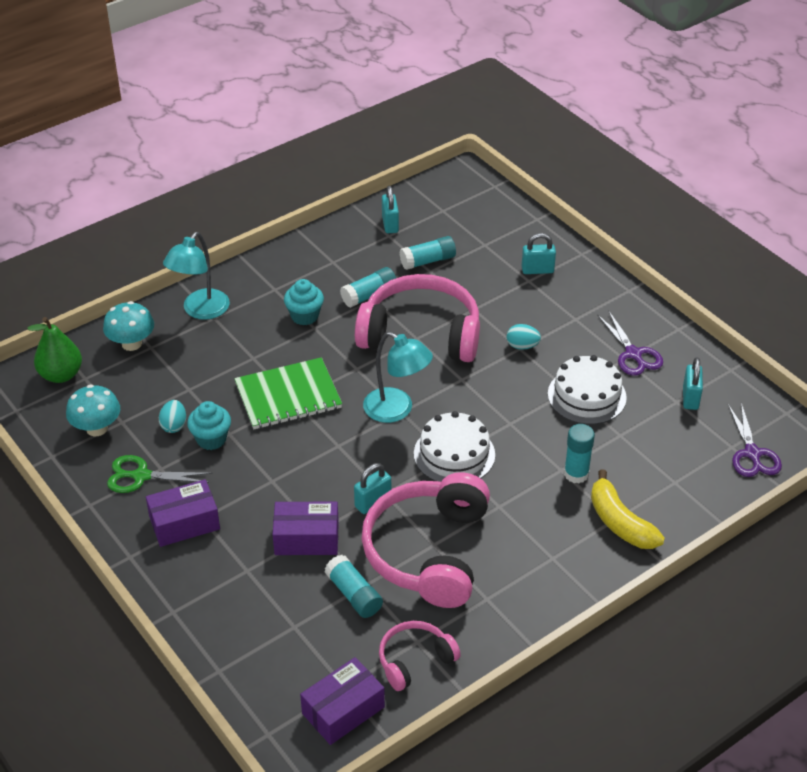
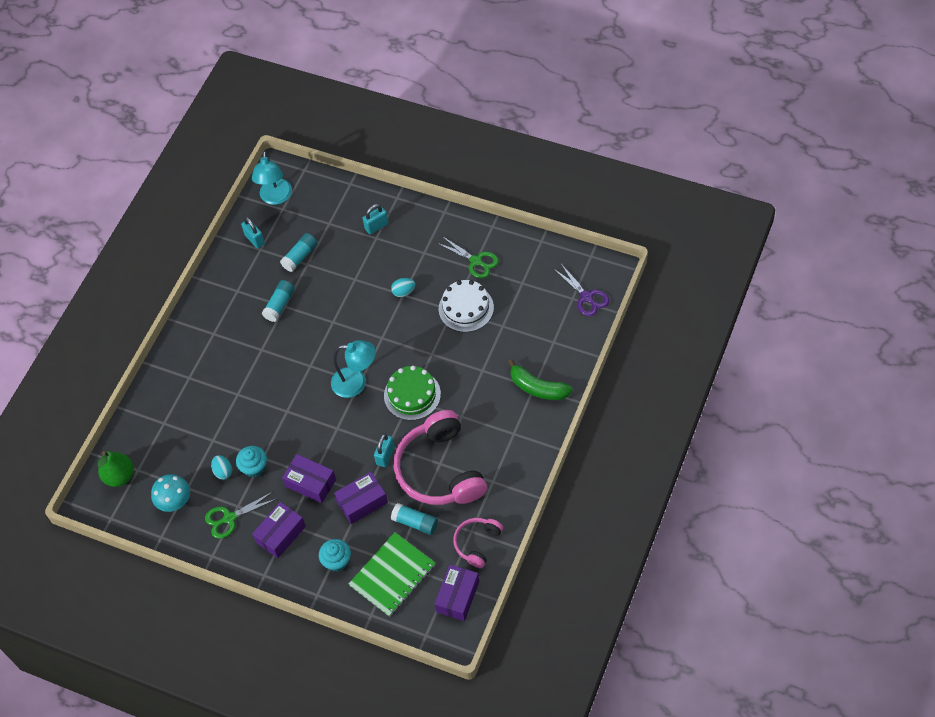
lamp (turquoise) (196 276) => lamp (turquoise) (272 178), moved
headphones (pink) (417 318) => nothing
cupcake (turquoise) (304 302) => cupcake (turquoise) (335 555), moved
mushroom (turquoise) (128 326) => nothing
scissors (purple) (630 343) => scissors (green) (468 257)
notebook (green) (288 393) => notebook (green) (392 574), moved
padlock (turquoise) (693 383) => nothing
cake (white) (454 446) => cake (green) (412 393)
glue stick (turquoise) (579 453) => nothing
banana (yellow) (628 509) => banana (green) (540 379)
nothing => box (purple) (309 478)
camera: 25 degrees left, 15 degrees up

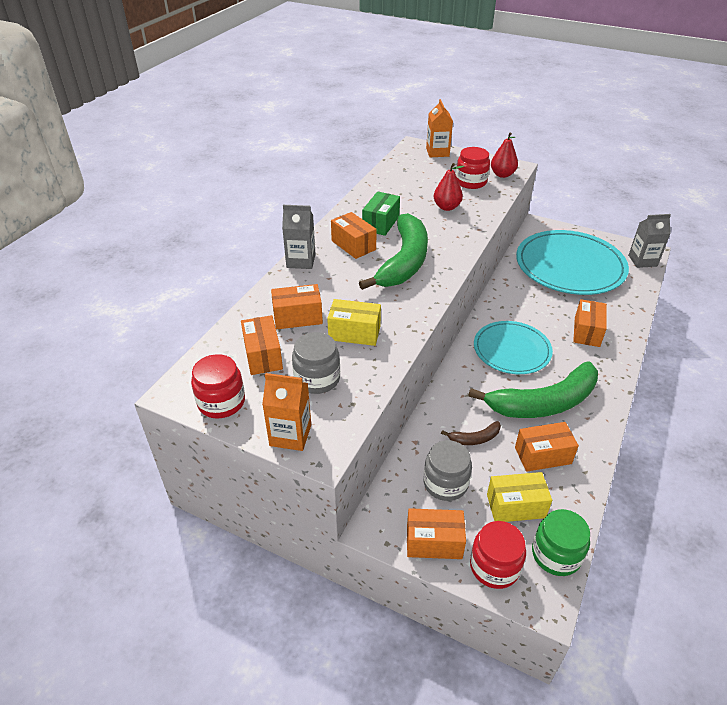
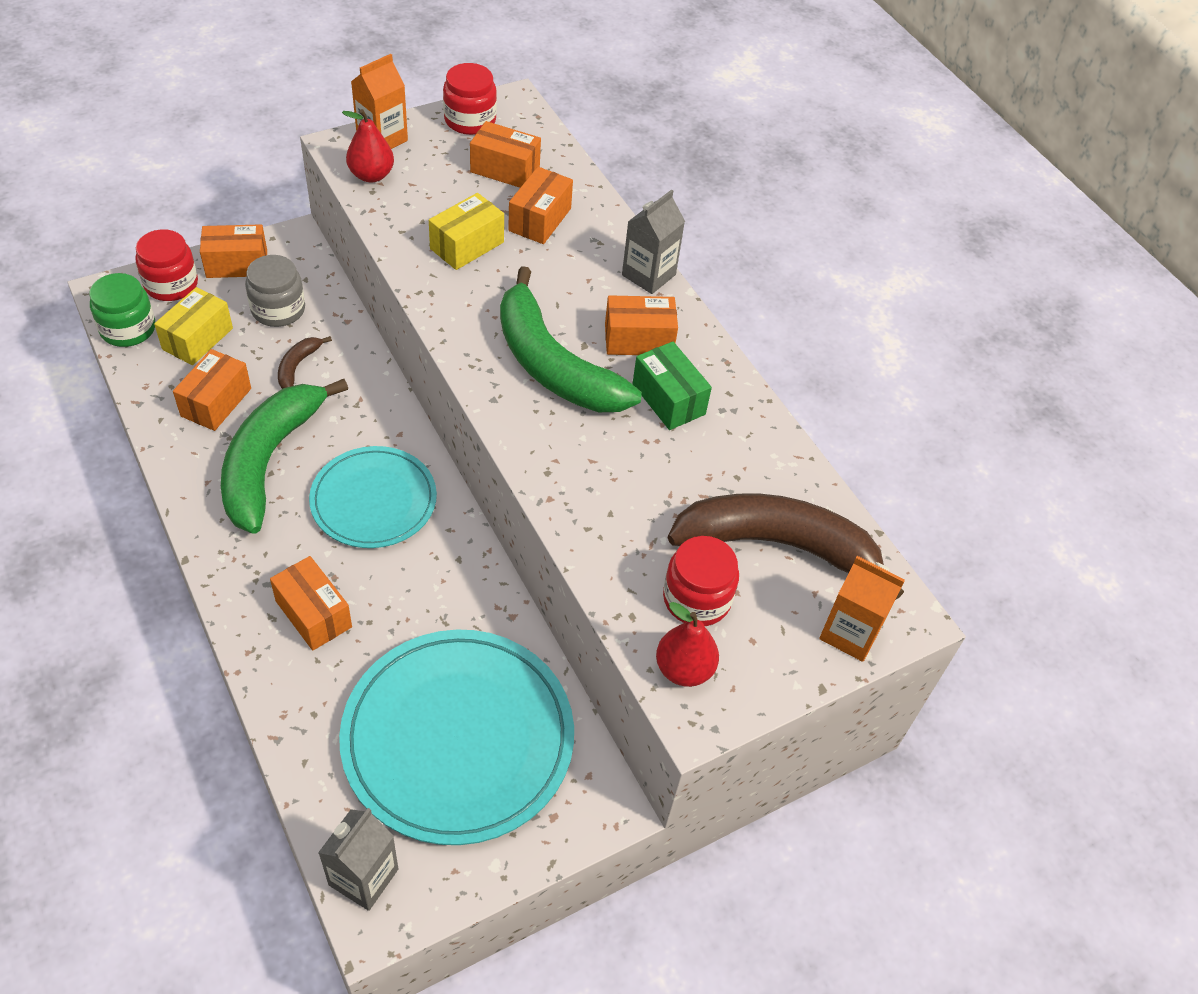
pear (red) (449 187) => pear (red) (368 146), moved
jar (grey) (316 363) => nothing
box (orange) (436 533) => box (orange) (233 251), 45 degrees clockwise
nothing => banana (brown) (786 546)
camera: 120 degrees right, 10 degrees up

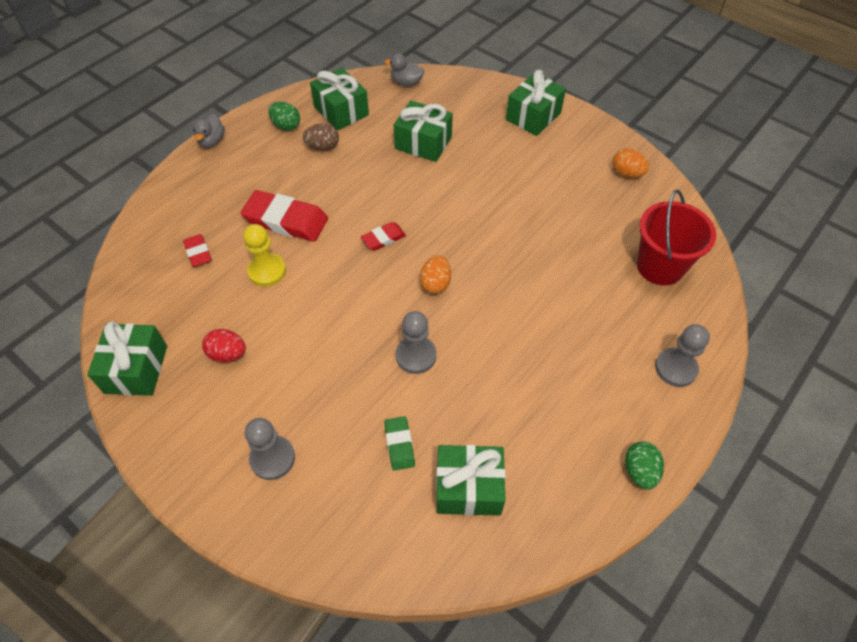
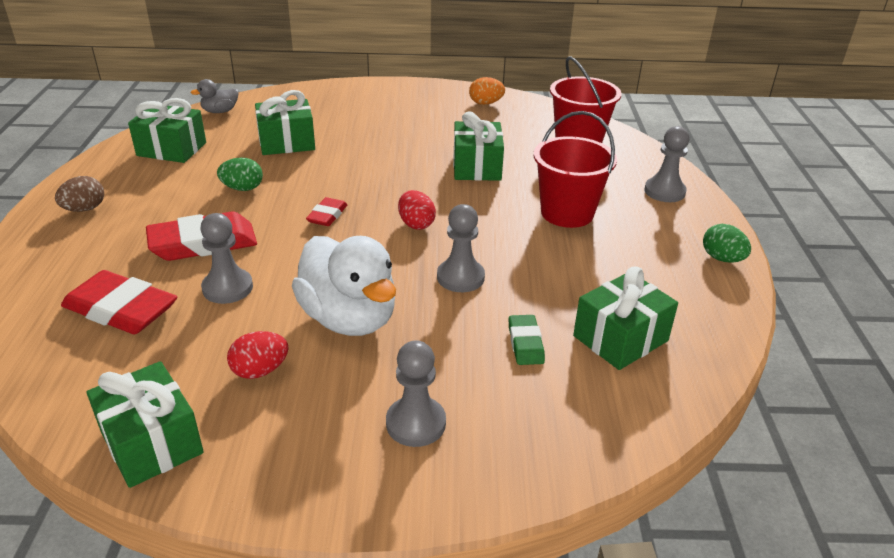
gift (green) (536 103) => gift (green) (478 146), moved
egg (green) (284 116) => egg (green) (240 174), moved
duck (grey) (209 131) => nothing
egg (brown) (321 137) => egg (brown) (79 194), moved
pawn (yellow) (264 255) => pawn (grey) (227 258)
eraser (red) (197 250) => eraser (red) (119 302), x1.90
egg (orange) (435 274) => egg (red) (417 210)
eraser (green) (399 443) => eraser (green) (527 340), 45 degrees clockwise
nothing => bucket (red) (575 169)
nothing => duck (white) (344 286)
camera: 40 degrees left, 20 degrees down

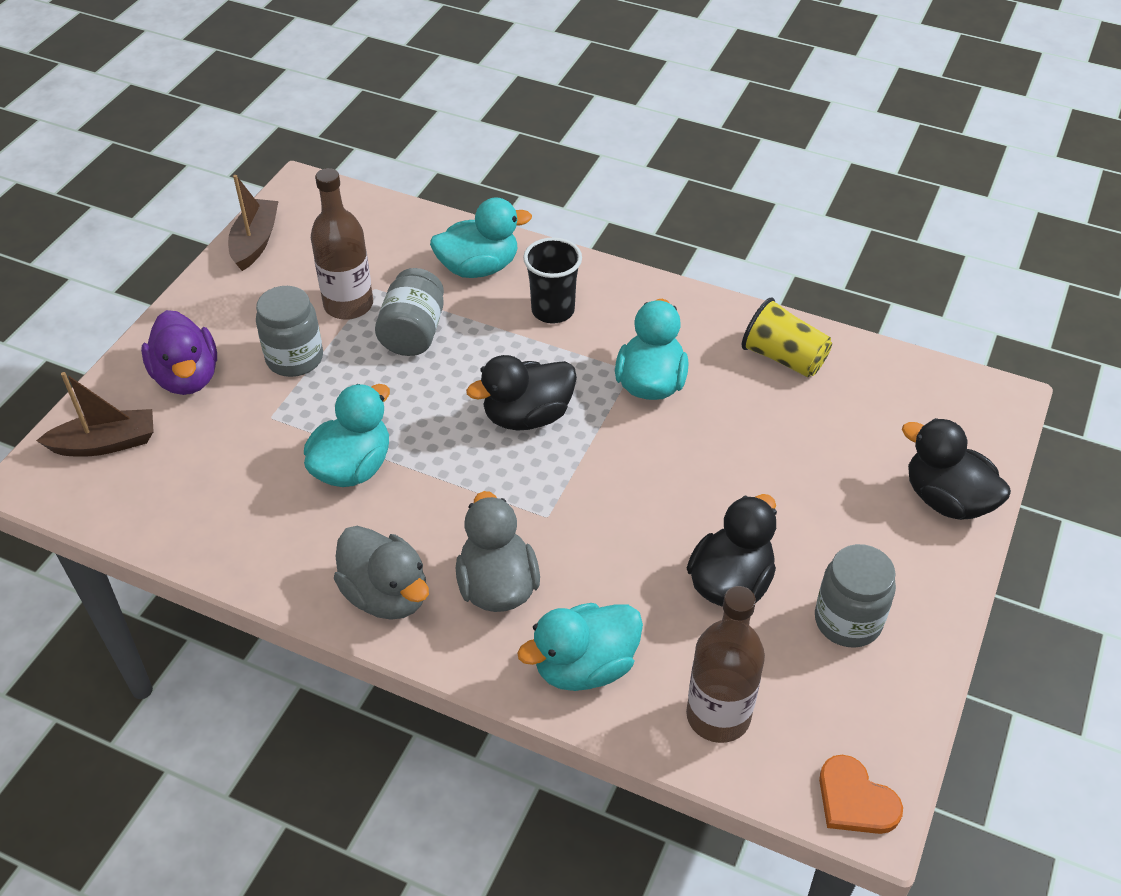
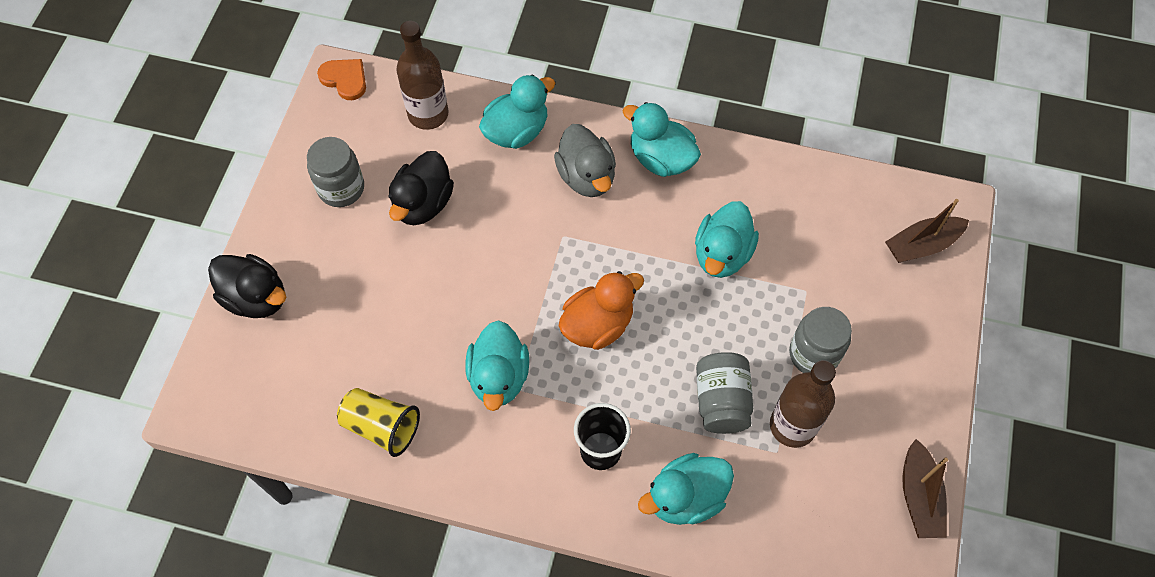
duck (purple) (179 352) => nothing
duck (black) (521 392) => duck (orange) (601 310)
duck (grey) (381 573) => duck (turquoise) (662 139)
camera: 170 degrees right, 15 degrees up

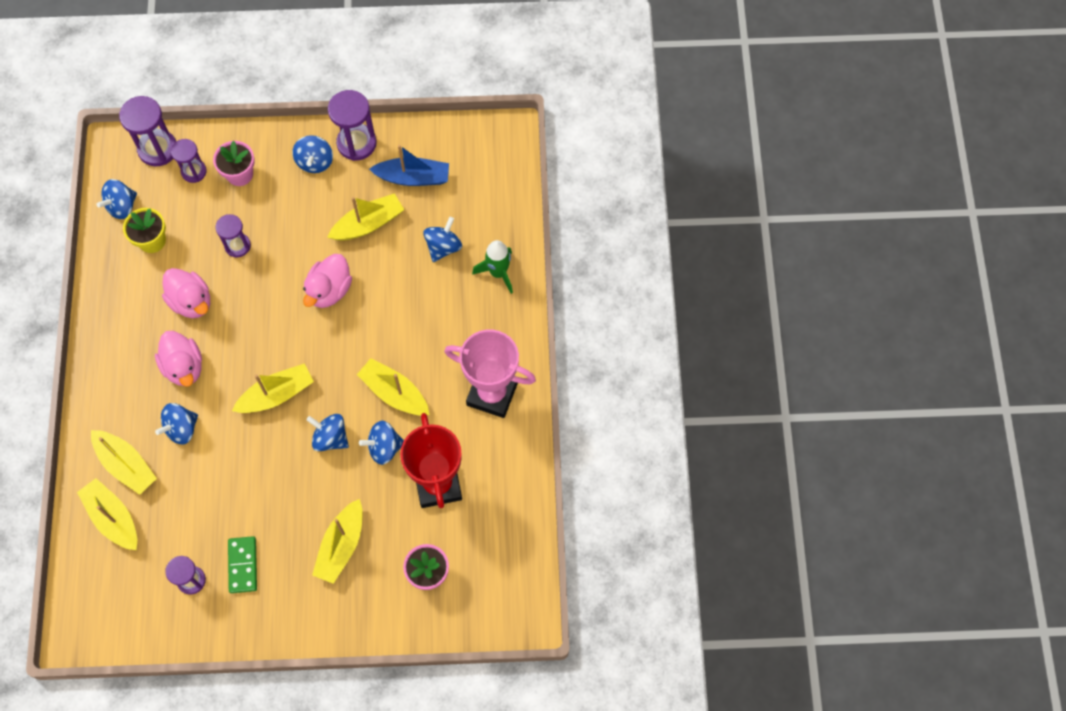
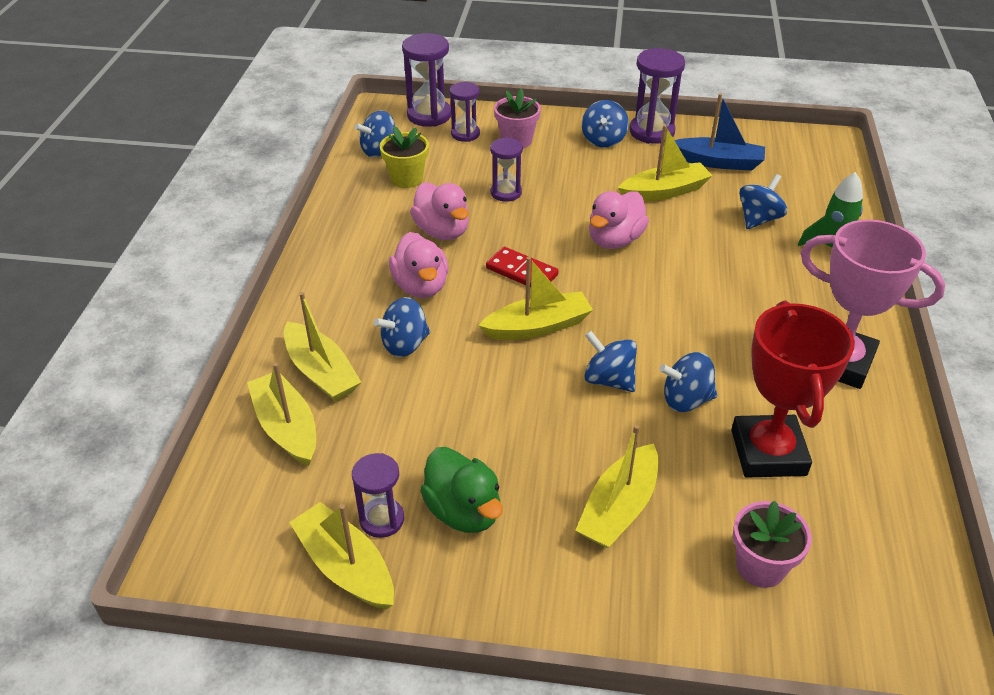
boat (yellow) (393 386) => boat (yellow) (341 555), moved
domino (green) (242 564) => duck (green) (461 490)
nothing => domino (red) (522 267)
camera: 10 degrees right, 25 degrees down

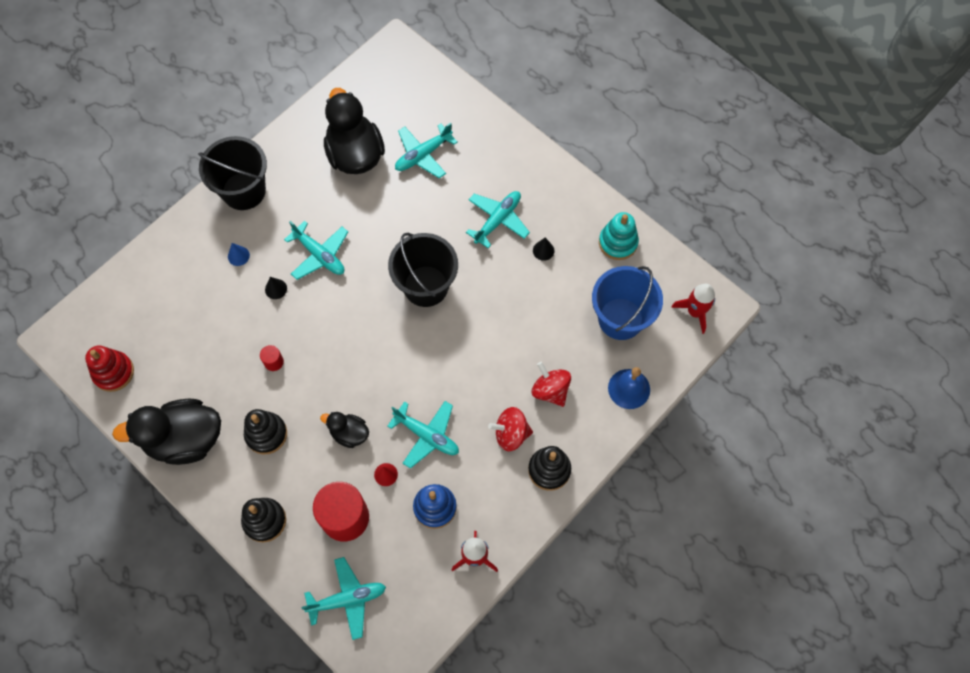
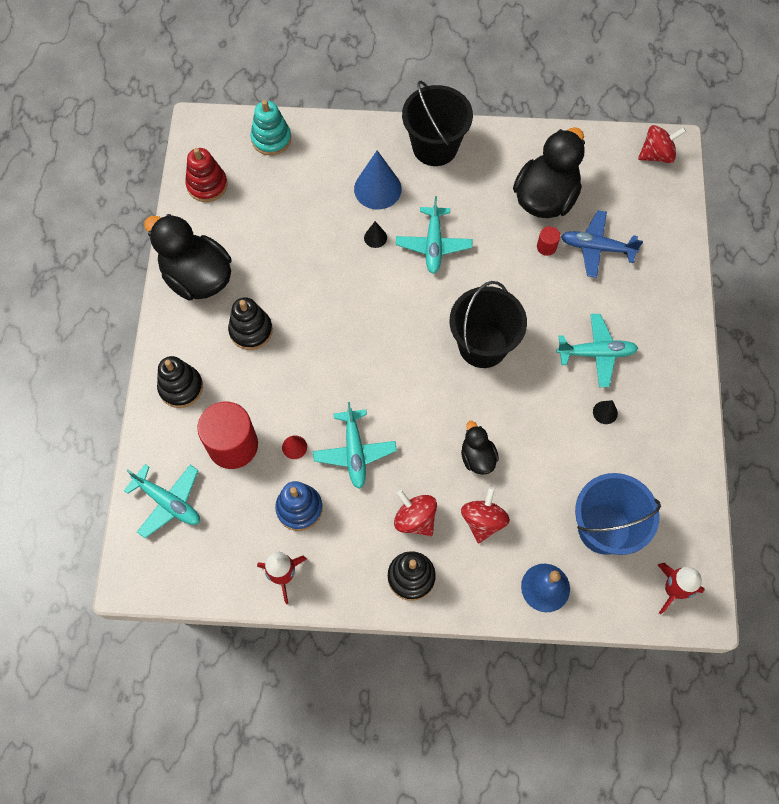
plane (turquoise) (426 150) => plane (blue) (602 244)
stacking toy (turquoise) (619 236) => stacking toy (turquoise) (271 128), moved
cone (blue) (239 254) => cone (blue) (378 180), x2.10
cylinder (red) (272 358) => cylinder (red) (548 241), moved
duck (black) (344 430) => duck (black) (480 448), moved
nothing => spinning top (red) (662 144)
camera: 50 degrees right, 0 degrees up

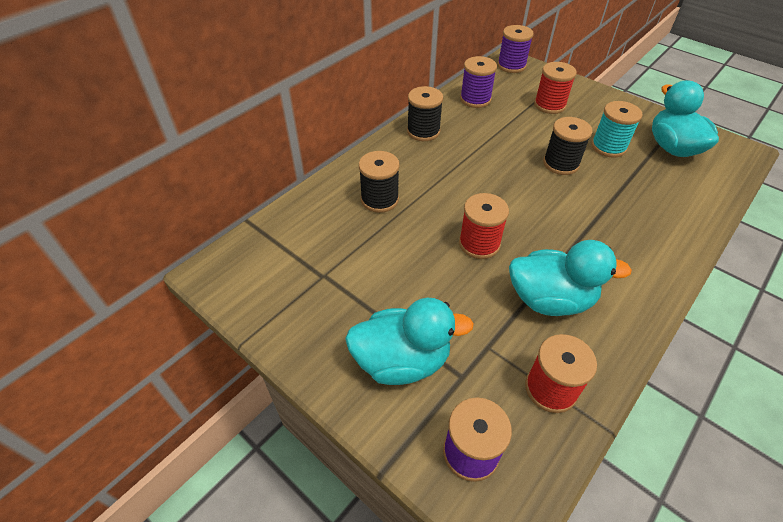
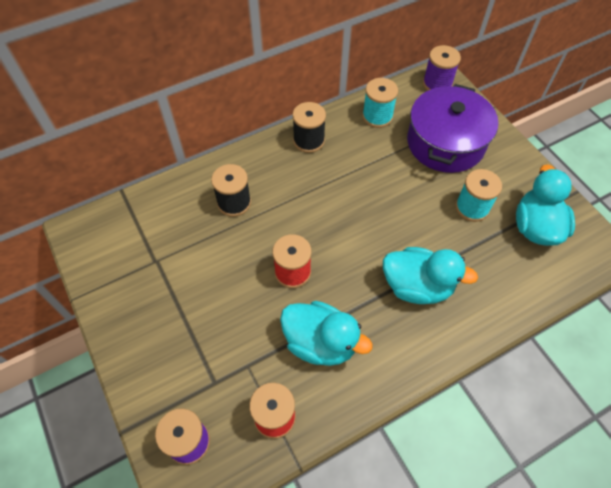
spool (purple) (478 82) => spool (turquoise) (380 103)
spool (red) (555 88) => pot (purple) (452 128)
spool (black) (567 146) => nothing
duck (turquoise) (409 341) => duck (turquoise) (430 275), moved
camera: 20 degrees right, 10 degrees up

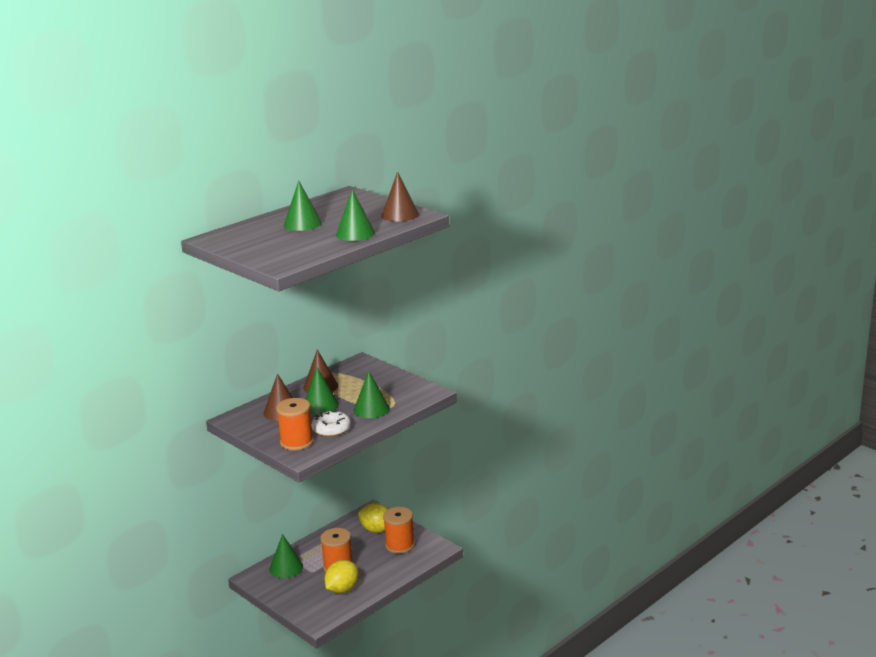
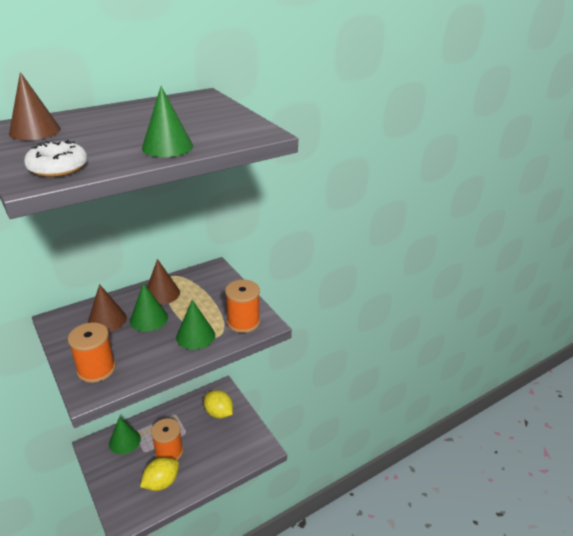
cone (brown) (400 196) => cone (brown) (35 106), moved
cone (green) (303 205) => nothing
donut (white) (331 423) => donut (white) (56 158), moved
spool (orange) (399 530) => spool (orange) (242 306), moved
camera: 10 degrees right, 10 degrees up

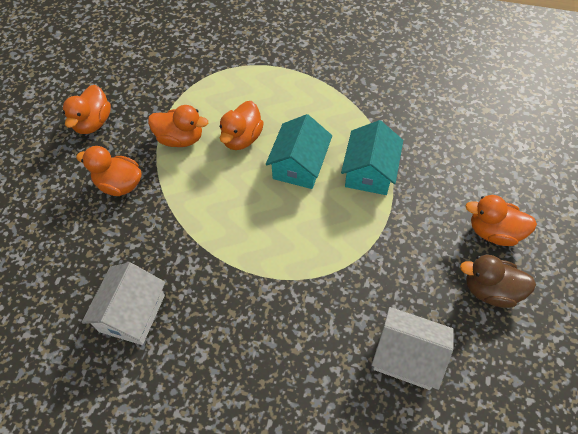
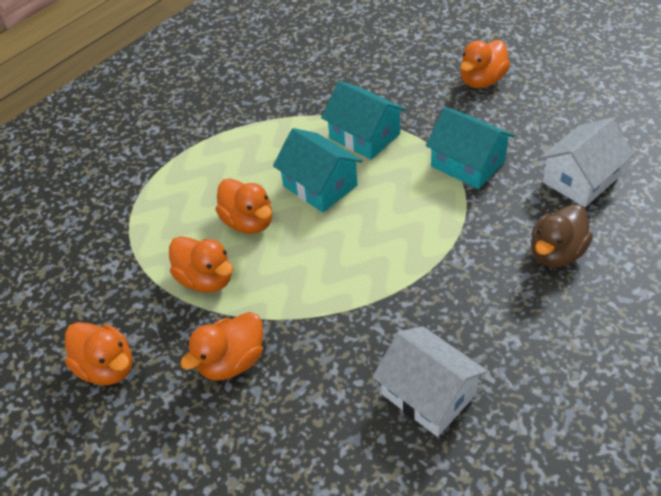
duck (orange) (178 126) => duck (orange) (201 264), 90 degrees clockwise
duck (brown) (498 281) => duck (brown) (562 235), moved
nothing => house (turquoise) (470 148)
camera: 60 degrees left, 10 degrees down

